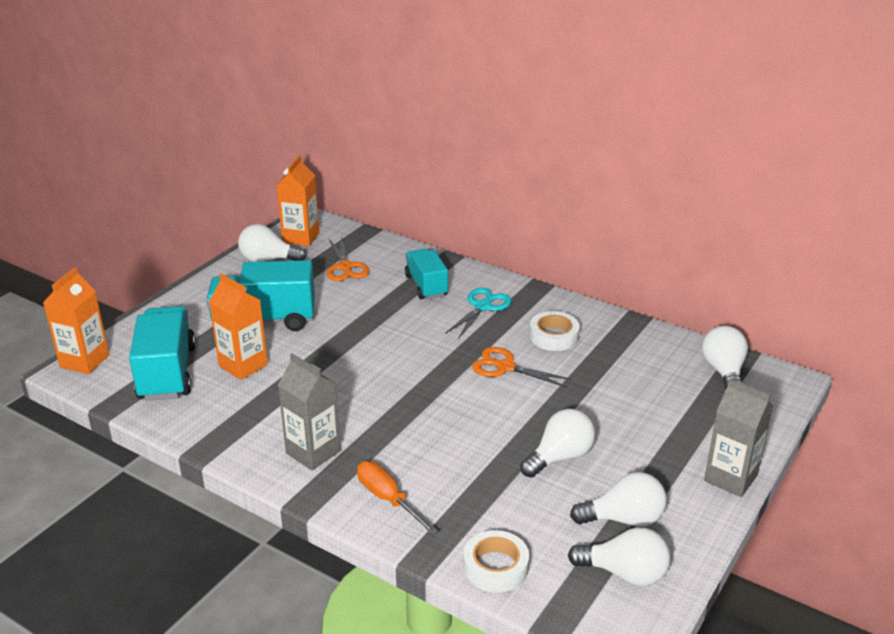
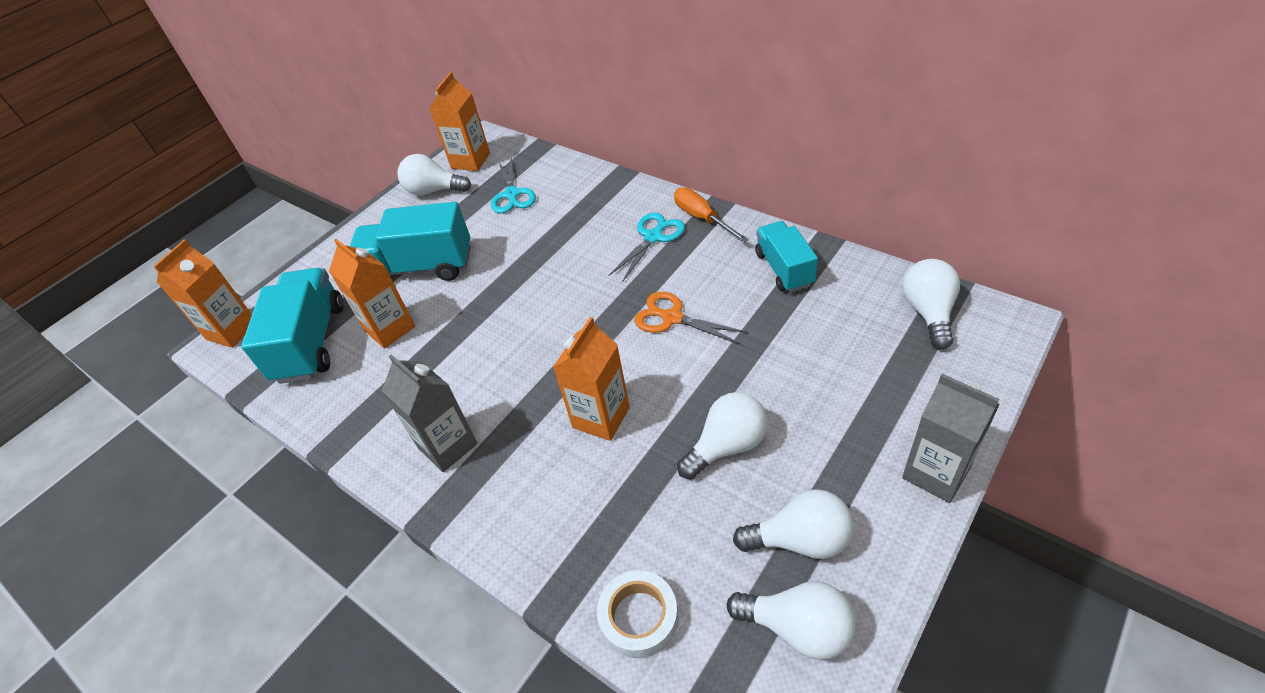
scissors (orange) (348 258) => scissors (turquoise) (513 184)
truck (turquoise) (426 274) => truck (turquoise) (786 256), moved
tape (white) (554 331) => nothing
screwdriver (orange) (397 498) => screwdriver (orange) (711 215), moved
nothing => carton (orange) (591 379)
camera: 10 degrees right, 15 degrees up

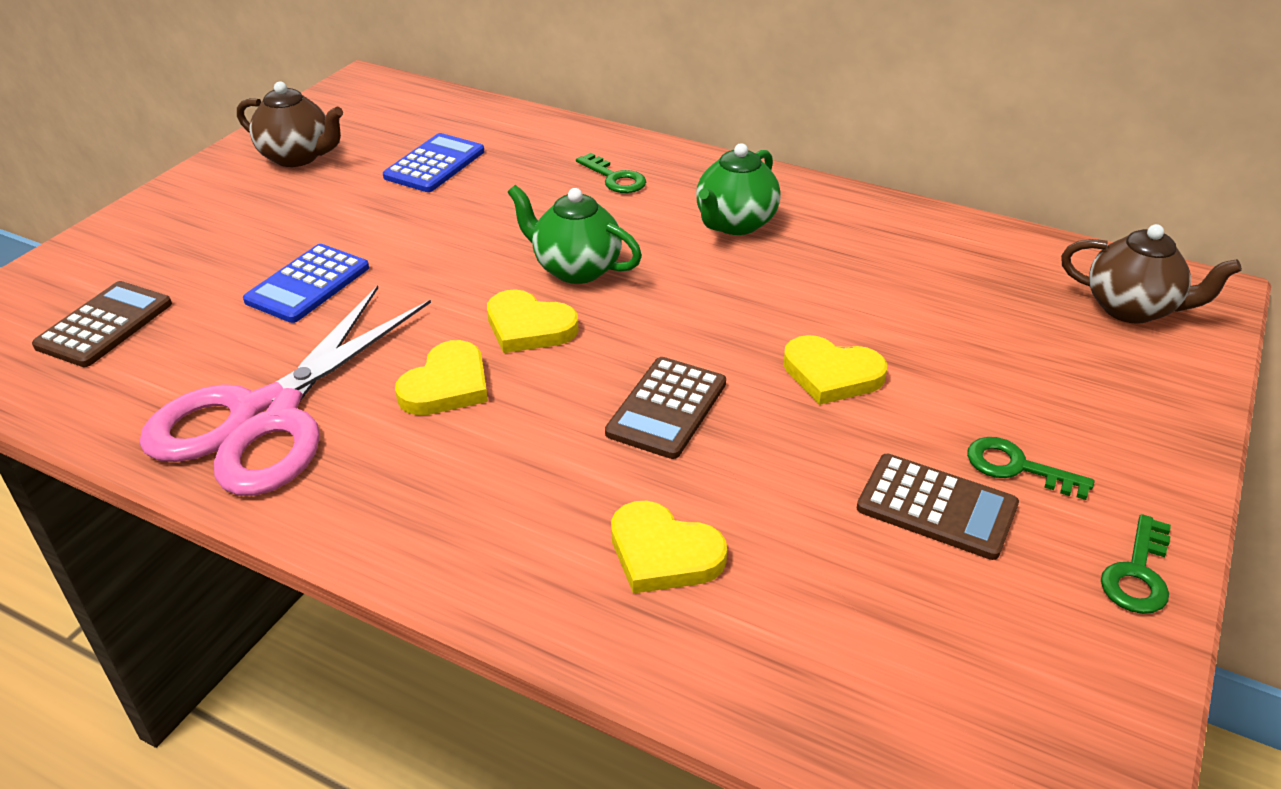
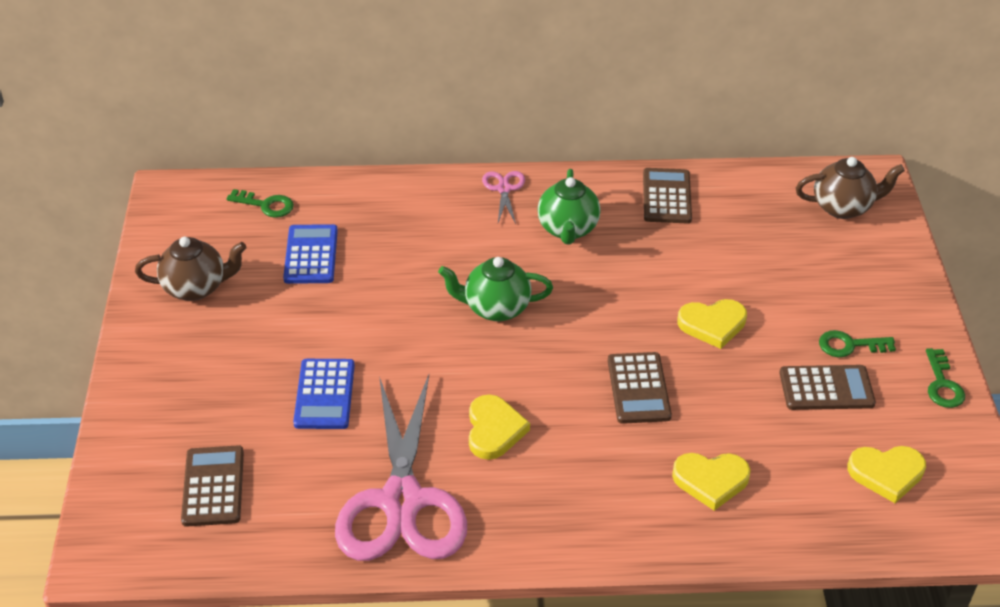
key (green) (611 173) => key (green) (260 203), moved
heart (yellow) (533 321) => heart (yellow) (886 474), moved
nothing => calculator (brown) (667 195)
nothing => scissors (pink) (503 197)
camera: 30 degrees left, 5 degrees up

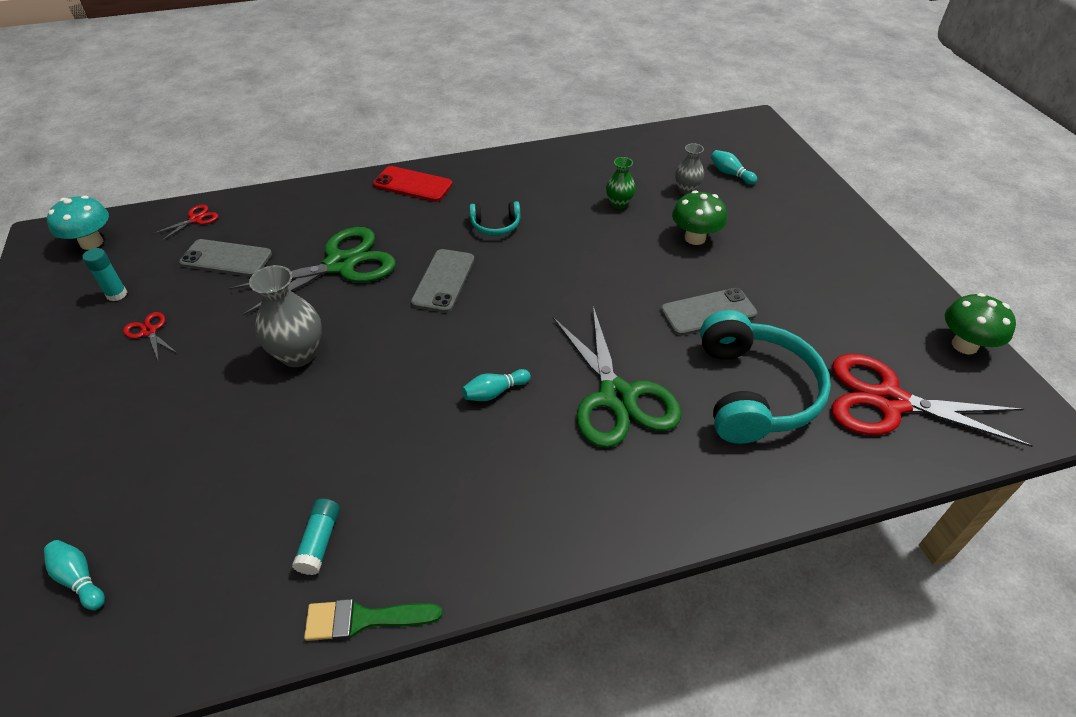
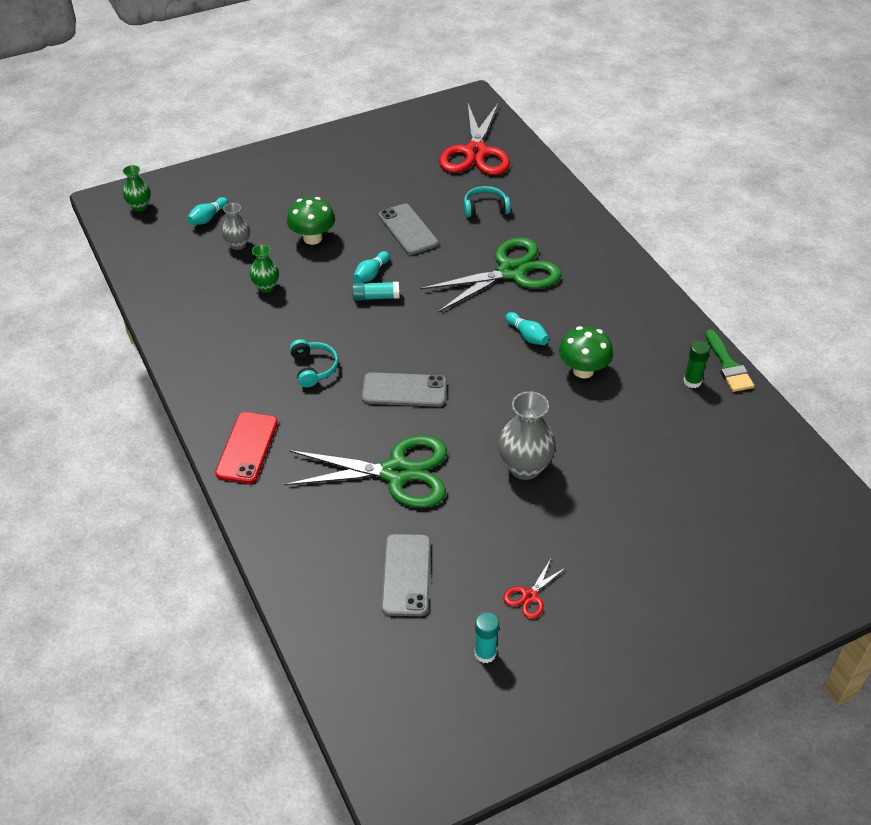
mushroom (turquoise) (78 222) => nothing
scissors (red) (185 222) => nothing
scissors (green) (312 271) => scissors (green) (366 471), 135 degrees clockwise
mushroom (green) (980 323) => mushroom (green) (586 352), moved
headphones (turquoise) (765 377) => headphones (turquoise) (487 201), x0.47
glue stick (turquoise) (316 537) => glue stick (turquoise) (375 291), moved
bowling pin (turquoise) (74 575) => bowling pin (turquoise) (371 267), moved
nothing => vase (green) (137 188)
nothing => glue stick (green) (697 364)
camera: 100 degrees left, 0 degrees up

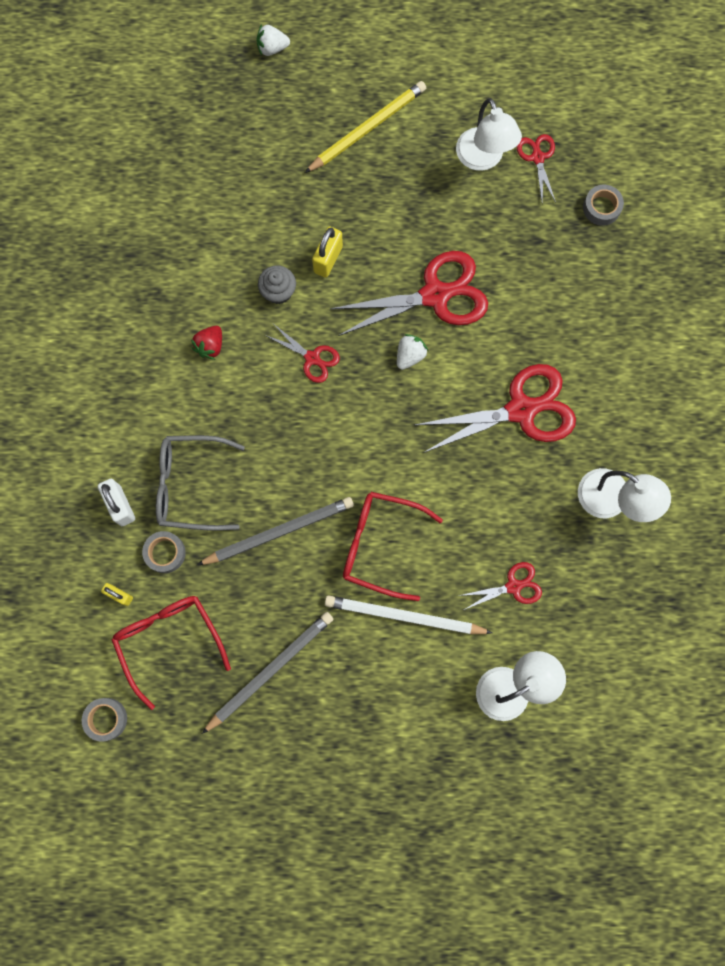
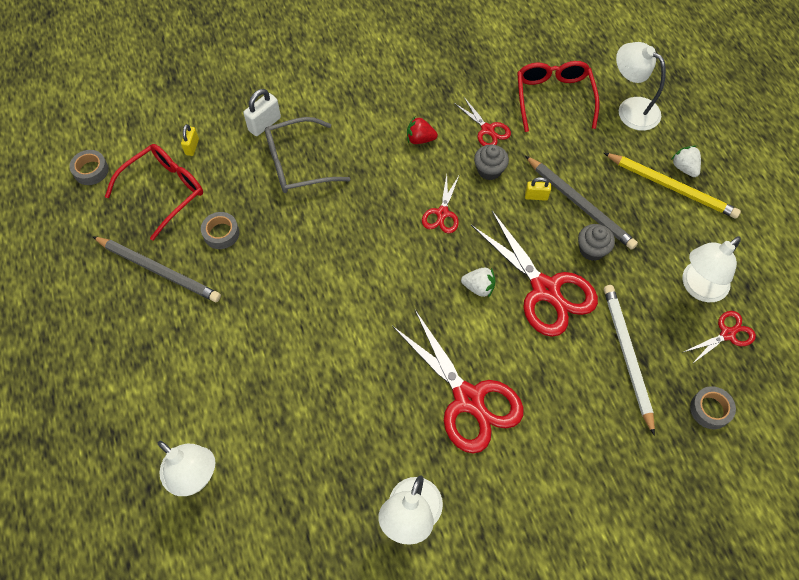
strawberry (white) (273 40) => strawberry (white) (686 161), moved
padlock (yellow) (327 252) => padlock (yellow) (538 189), x0.64
glasses (grey) (200 483) => glasses (grey) (307 155), 90 degrees counterclockwise
glasses (red) (393 546) => glasses (red) (558 96), moved
pencil (grey) (275 531) => pencil (grey) (581 203), moved
tape (grey) (164 552) => tape (grey) (220 230), moved
scissors (red) (500 586) => scissors (red) (482 121), moved
pencil (white) (409 614) => pencil (white) (629 360), moved
nothing => lamp (white) (641 86)
nothing => cupcake (grey) (596 242)
camera: 70 degrees right, 15 degrees down

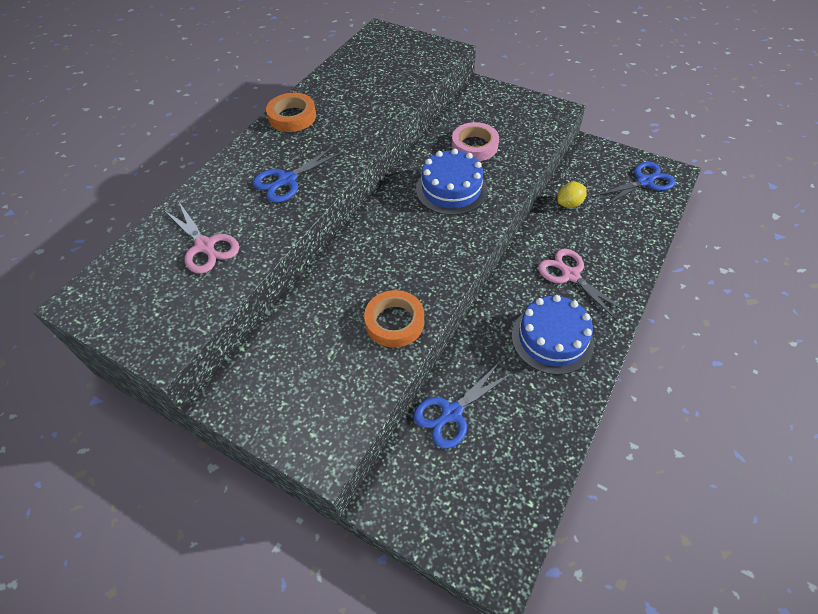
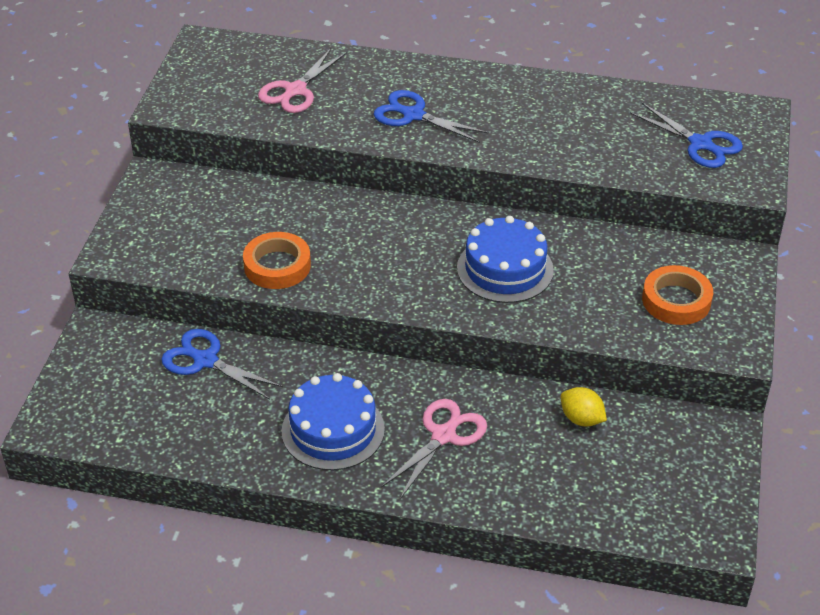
tape (orange) (291 112) => tape (orange) (677 295), moved
tape (pink) (475 141) => nothing
scissors (blue) (635 184) => scissors (blue) (686 135), moved
camera: 70 degrees right, 10 degrees down

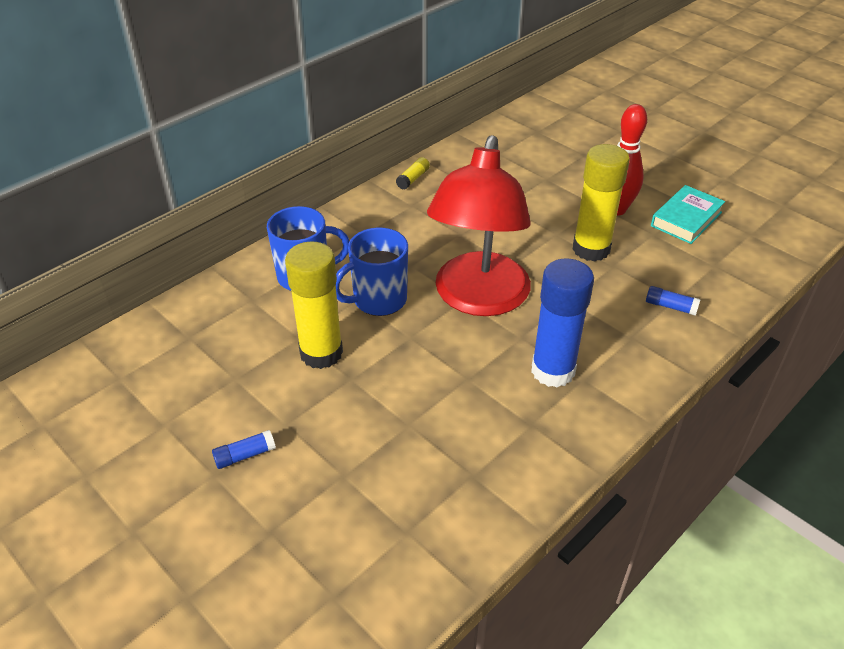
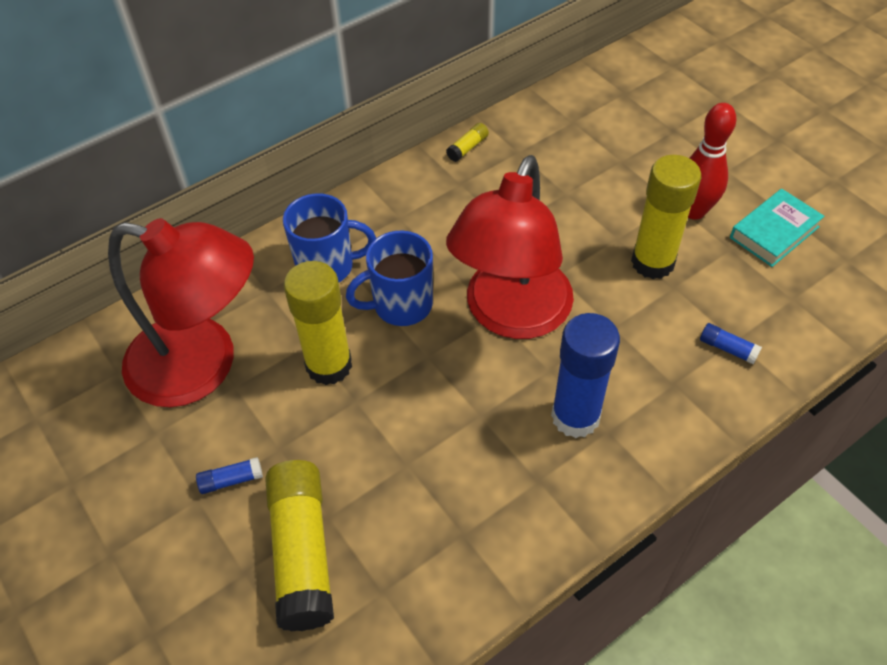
nothing => lamp (red) (181 312)
nothing => glue stick (yellow) (299 545)
camera: 10 degrees right, 10 degrees up

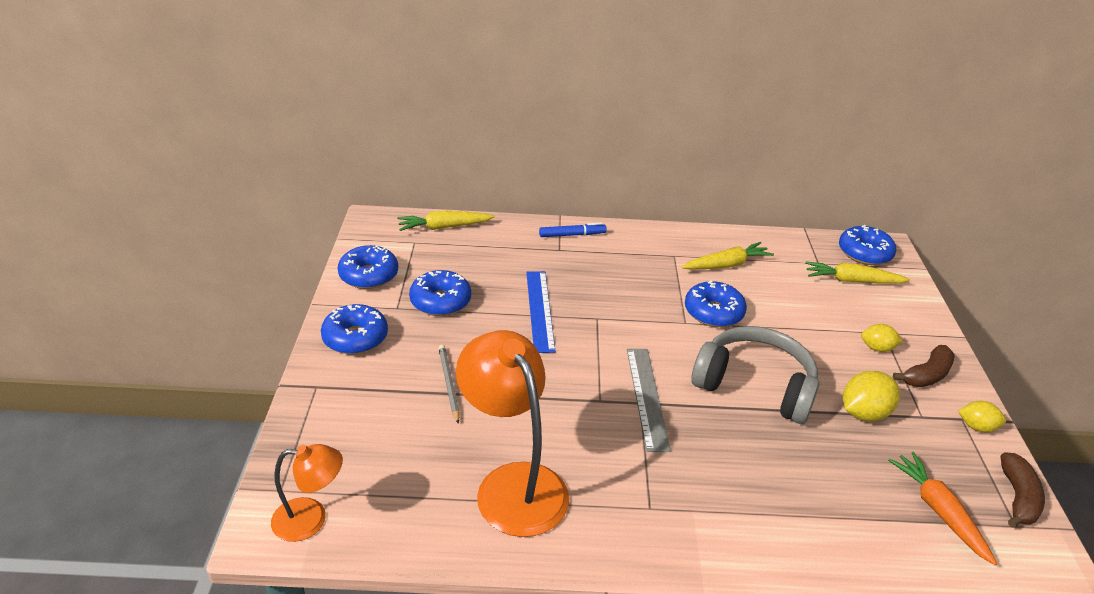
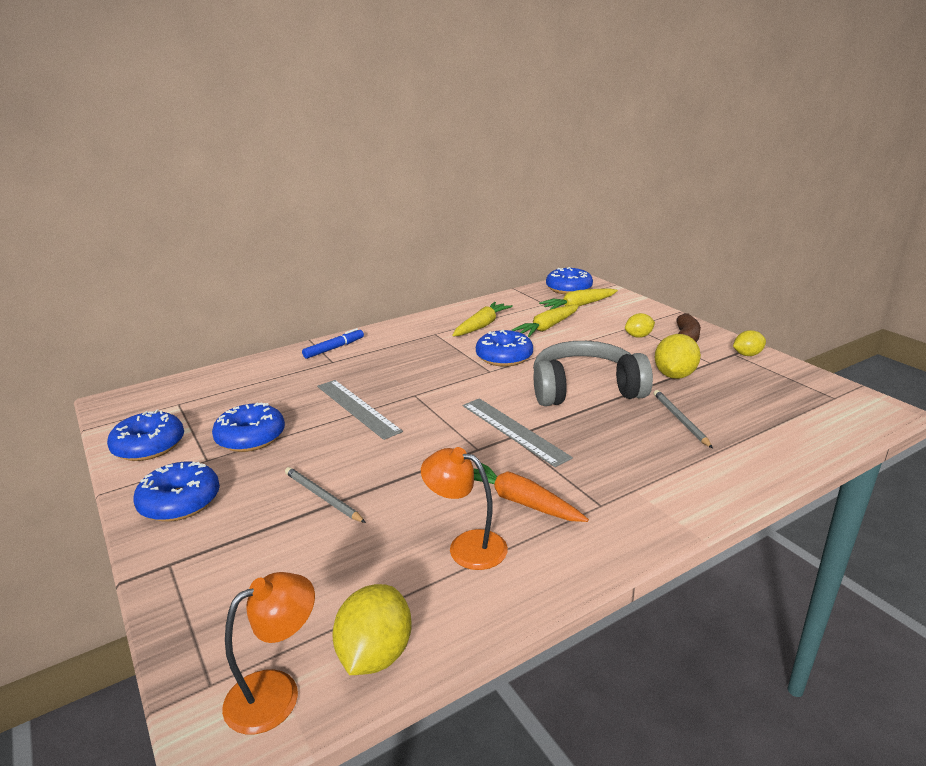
carrot (yellow) (446 221) => carrot (yellow) (545 321), moved
ruler (blue) (541 312) => ruler (grey) (360 410)
lamp (orange) (513 433) => lamp (orange) (464 508), x0.56
carrot (orange) (942 508) => carrot (orange) (531 492), moved
banana (brown) (1023 490) => nothing
nothing => pencil (grey) (683 419)
nothing => lemon (yellow) (372 629)
camera: 30 degrees left, 10 degrees down

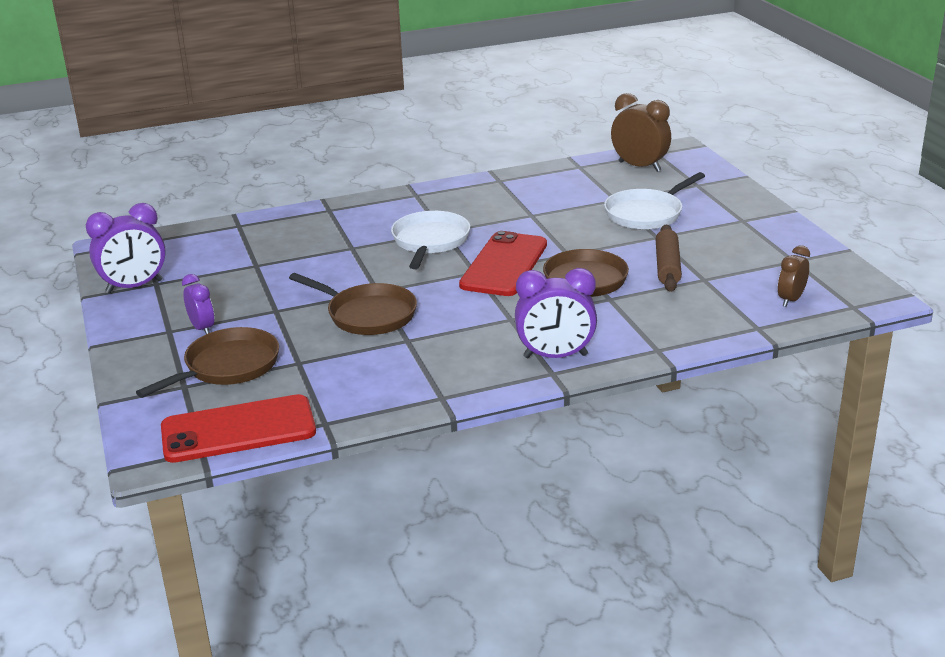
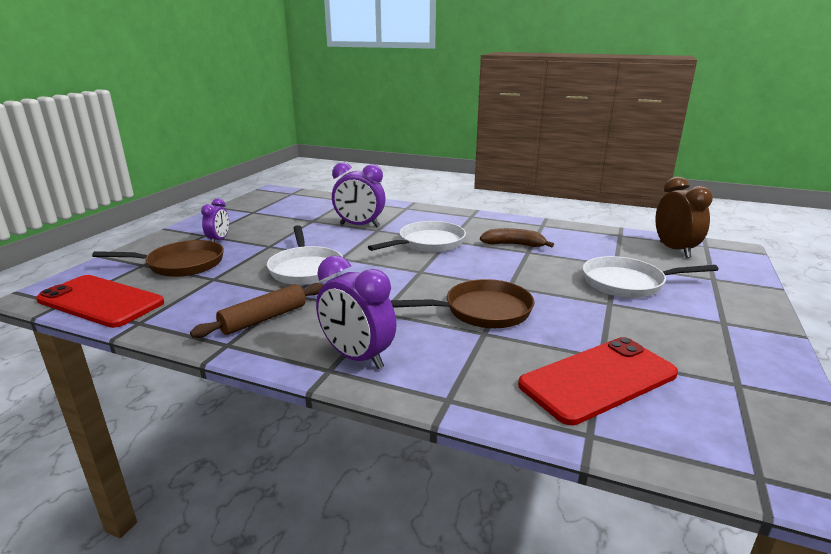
clock (purple) (126 248) => clock (purple) (359 195), moved
rolling pin (brown) (669 258) => rolling pin (brown) (256 310), moved
phone (red) (503 263) => phone (red) (598 381), moved
clock (brown) (794 276) => nothing
pan (brown) (353 304) => pan (white) (305 255)
nothing => banana (brown) (517 238)
camera: 40 degrees right, 5 degrees down

